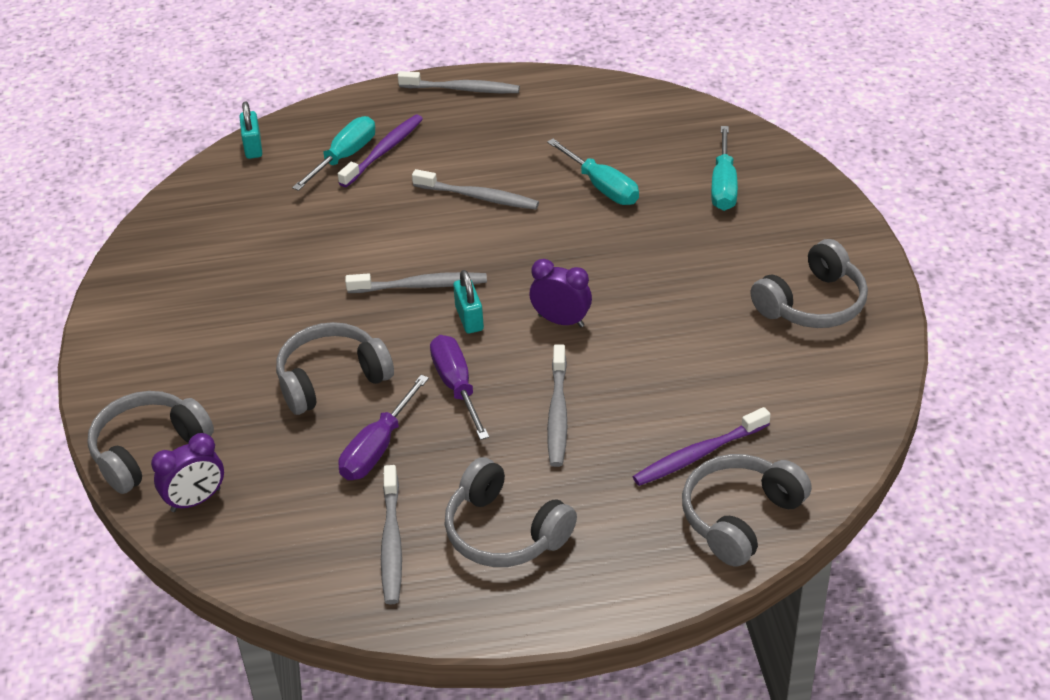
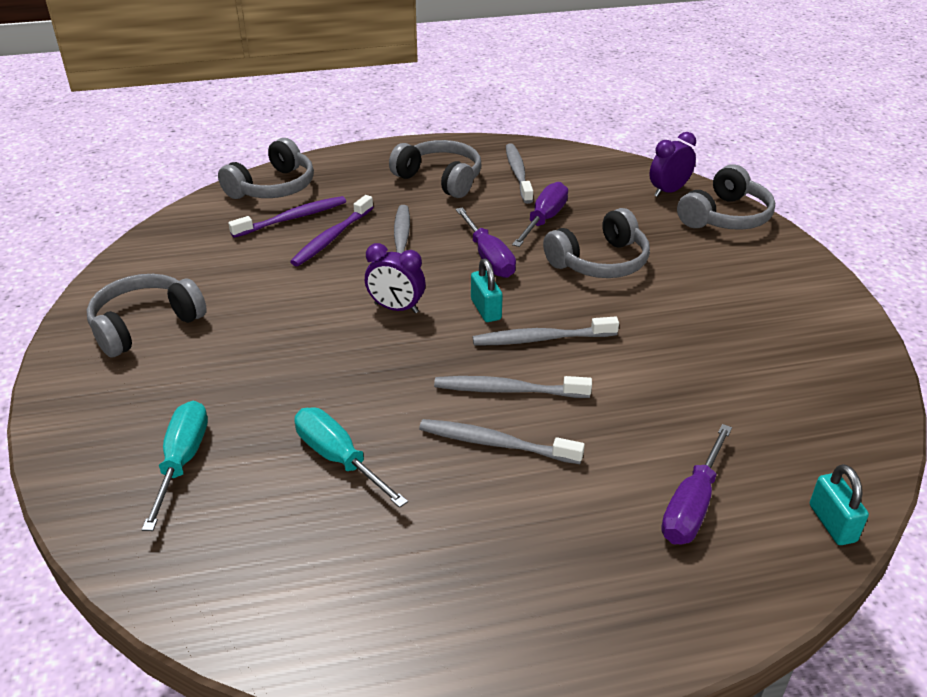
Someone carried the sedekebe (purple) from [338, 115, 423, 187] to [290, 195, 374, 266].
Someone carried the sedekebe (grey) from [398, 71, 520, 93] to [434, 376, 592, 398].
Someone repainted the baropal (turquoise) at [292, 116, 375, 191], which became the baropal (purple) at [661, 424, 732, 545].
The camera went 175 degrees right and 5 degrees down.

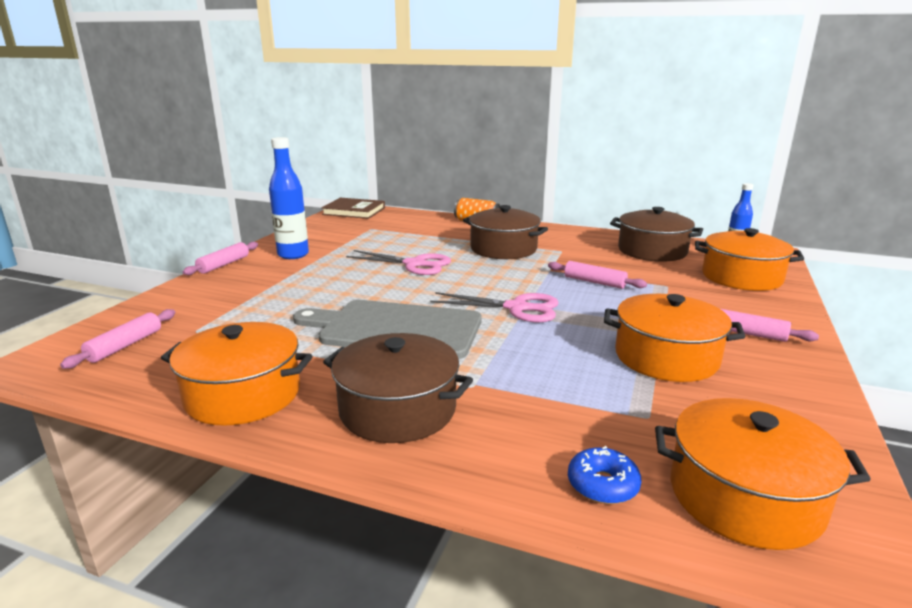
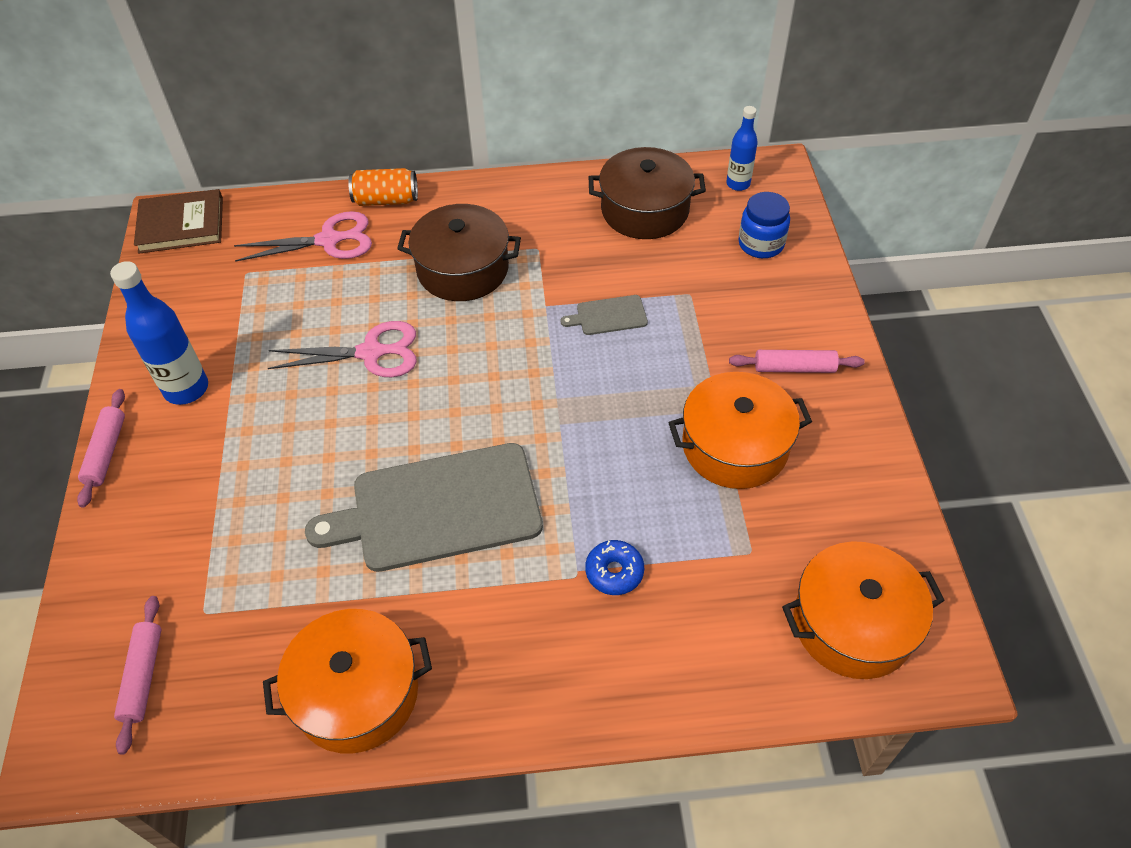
Someone took away the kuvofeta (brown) at [323, 333, 473, 443].
Someone carried the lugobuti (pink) from [430, 292, 559, 323] to [234, 211, 372, 262].
Someone carried the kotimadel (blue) from [568, 446, 642, 504] to [585, 540, 644, 595].
Someone swapped the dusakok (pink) at [548, 261, 647, 289] for the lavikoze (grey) at [561, 295, 648, 335].
Someone swapped the kuvofeta (orange) at [695, 228, 804, 291] for the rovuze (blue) at [738, 192, 790, 258].
The camera went 25 degrees left and 30 degrees up.

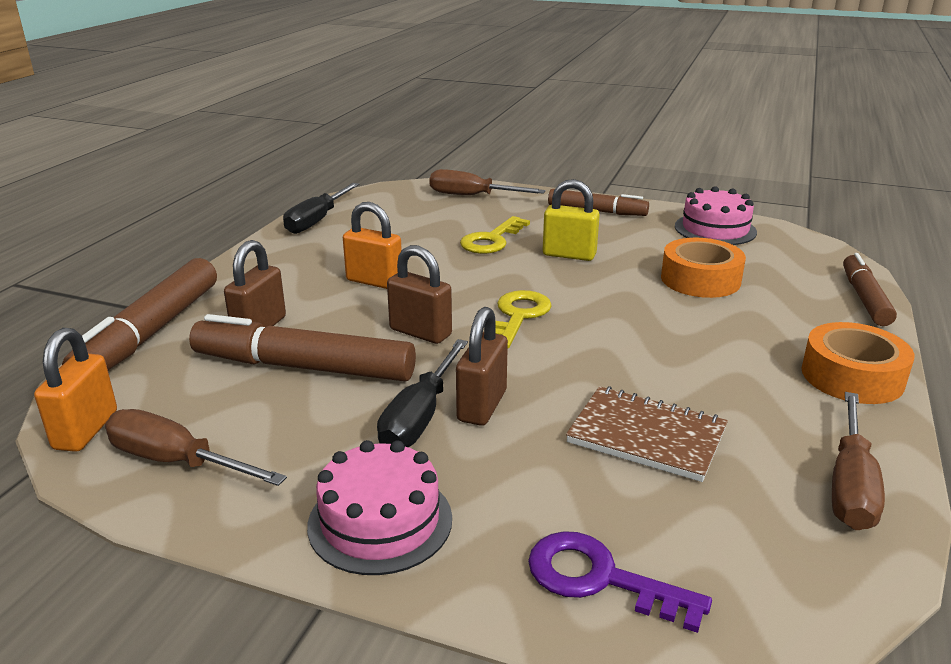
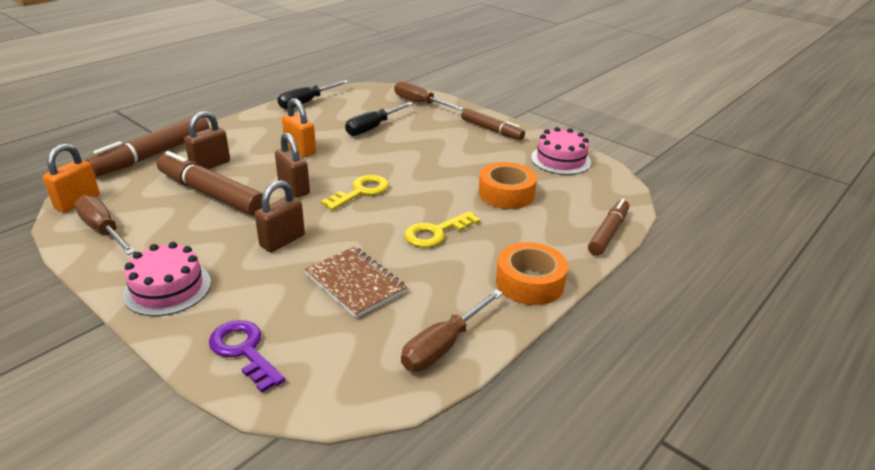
Someone took away the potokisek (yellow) at [543, 179, 600, 261].
Someone carried the baropal (black) from [377, 339, 468, 447] to [345, 102, 413, 136].
Someone carried the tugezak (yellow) from [460, 216, 530, 254] to [404, 211, 481, 248].
The camera went 20 degrees right and 5 degrees up.

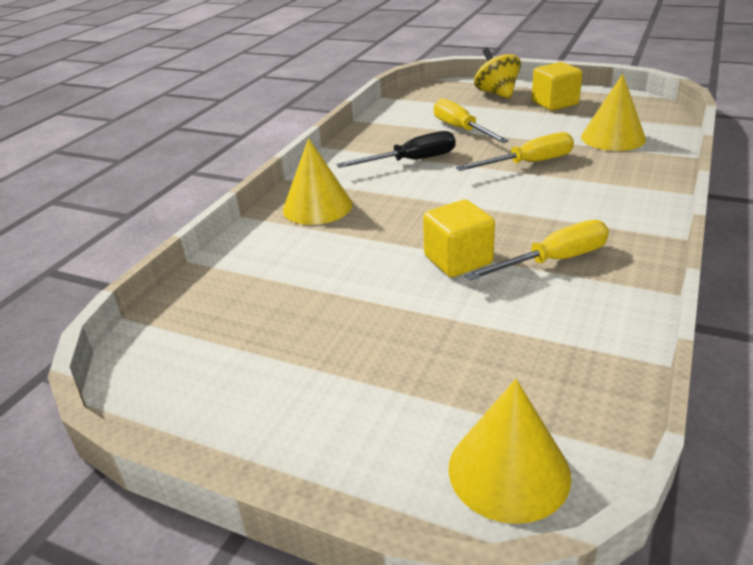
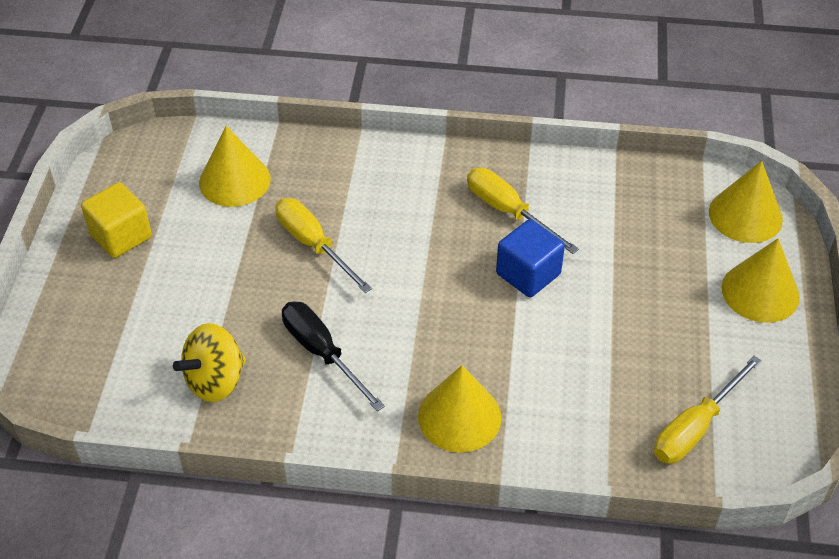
Someone put down the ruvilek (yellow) at [722, 238, 800, 323].
Someone carried the baropal (yellow) from [434, 98, 509, 143] to [654, 356, 762, 464].
Someone carried the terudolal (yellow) from [474, 48, 521, 99] to [173, 323, 246, 402].
Someone repainted the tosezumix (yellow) at [423, 199, 495, 277], which became the tosezumix (blue) at [496, 219, 565, 297].
The camera went 110 degrees left and 15 degrees up.

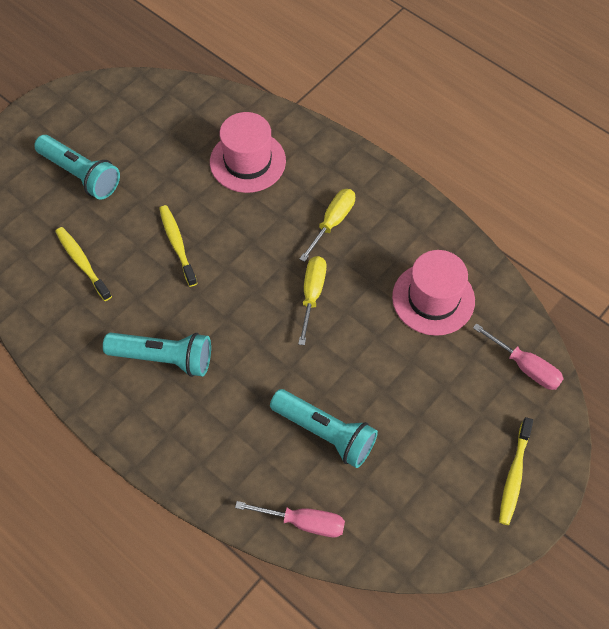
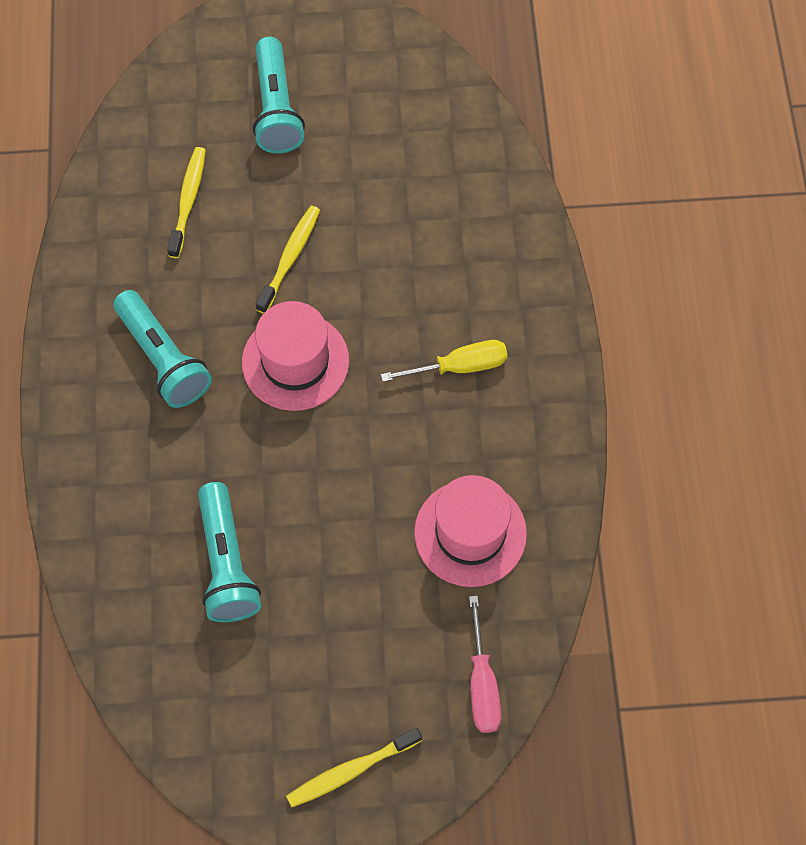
Someone took away the baropal (pink) at [235, 501, 345, 537].
Someone took away the baropal (yellow) at [298, 256, 327, 345].
Someone carried the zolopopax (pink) from [210, 112, 286, 193] to [242, 301, 349, 411].
The camera went 45 degrees right and 5 degrees up.

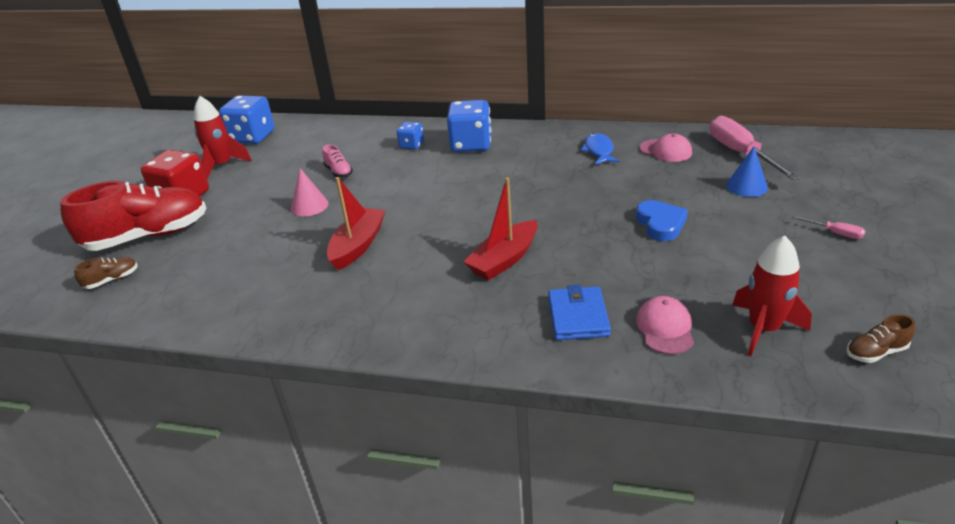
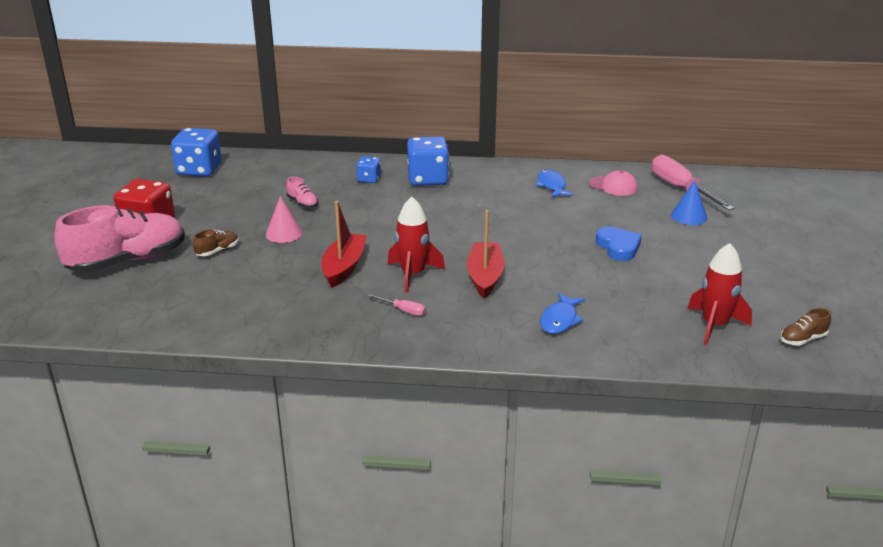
Someone took away the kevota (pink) at [636, 296, 694, 354].
Someone carried the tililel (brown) from [74, 257, 138, 289] to [193, 230, 239, 256].
Someone carried the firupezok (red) from [194, 96, 252, 179] to [388, 197, 445, 293].
Someone carried the baropal (pink) from [792, 215, 865, 239] to [367, 294, 426, 316].
Someone swapped the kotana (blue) at [548, 285, 611, 340] for the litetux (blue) at [540, 293, 585, 334].
Someone repainted the tililel (red) at [60, 181, 207, 251], which became the tililel (pink) at [55, 205, 185, 273].
Someone rotated the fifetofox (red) at [464, 177, 538, 280] by 150 degrees clockwise.
The camera went 10 degrees left and 5 degrees down.

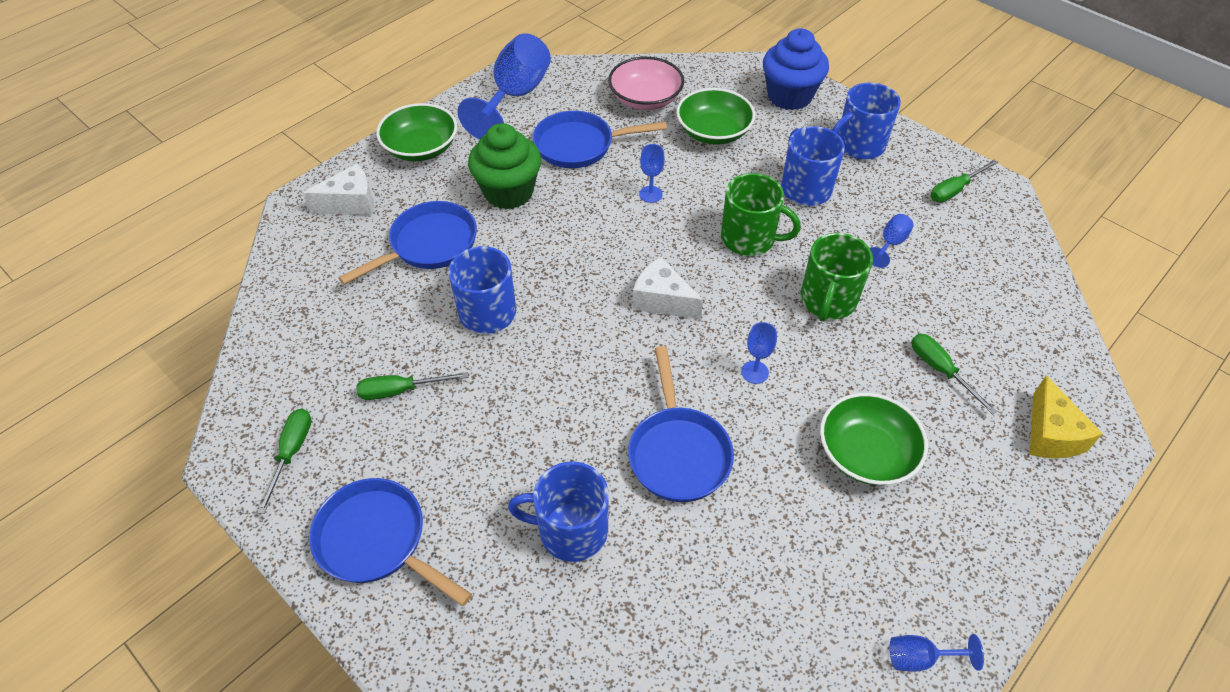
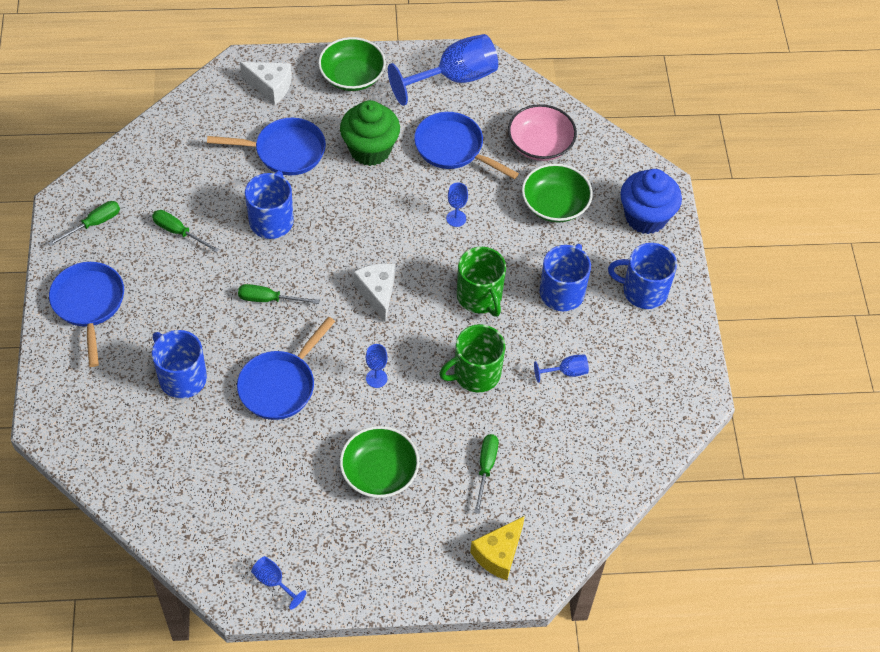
Someone carried the baropal (green) from [931, 160, 998, 202] to [238, 284, 320, 304].
The camera went 40 degrees right and 5 degrees up.

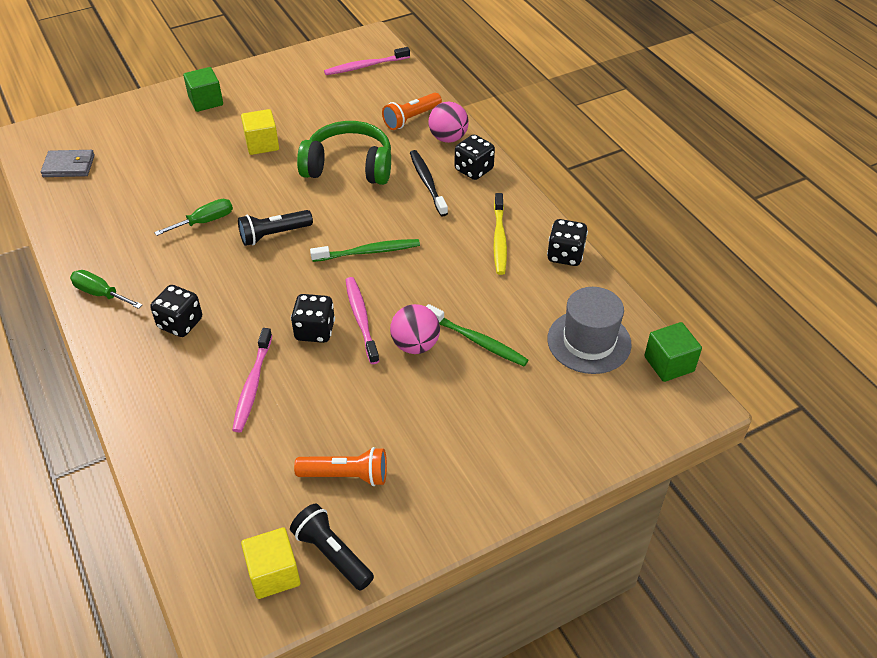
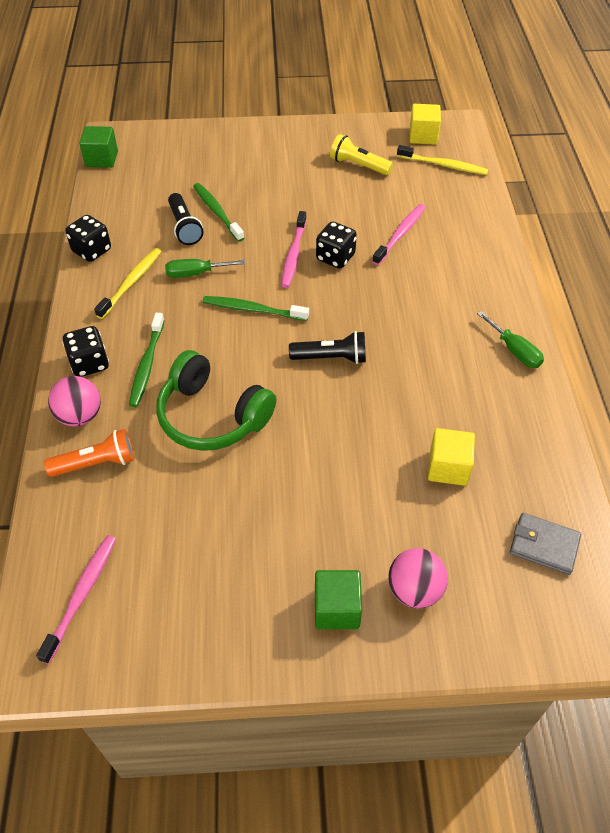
Someone took away the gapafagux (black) at [150, 285, 202, 337].
Someone took away the zolopopax (grey) at [547, 287, 632, 374].
Someone put down the sedekebe (yellow) at [397, 145, 488, 175].
Someone carried the baropal (green) from [154, 199, 233, 236] to [165, 259, 246, 278].
Someone carried the tosezumix (yellow) from [241, 109, 279, 155] to [428, 428, 475, 486].
Someone carried the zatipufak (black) from [290, 503, 374, 591] to [168, 193, 203, 245].
Someone carried the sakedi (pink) from [390, 304, 440, 354] to [388, 548, 448, 608].
Someone repainted the zatipufak (orange) at [294, 447, 387, 486], which became the zatipufak (yellow) at [330, 134, 393, 175].
Someone repainted the sedekebe (black) at [410, 150, 448, 216], which became the sedekebe (green) at [129, 312, 165, 407].
Someone rotated the sedekebe (pink) at [324, 47, 410, 75] by 75 degrees counterclockwise.
The camera went 155 degrees left and 5 degrees up.

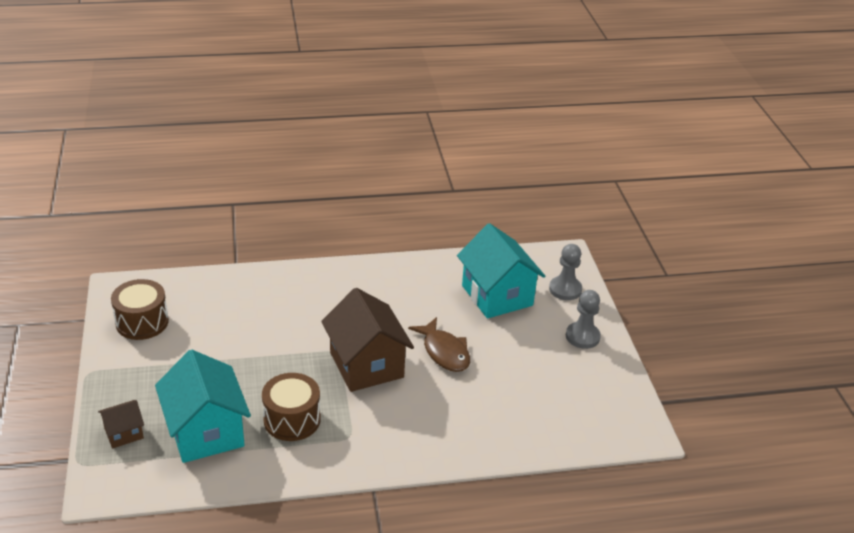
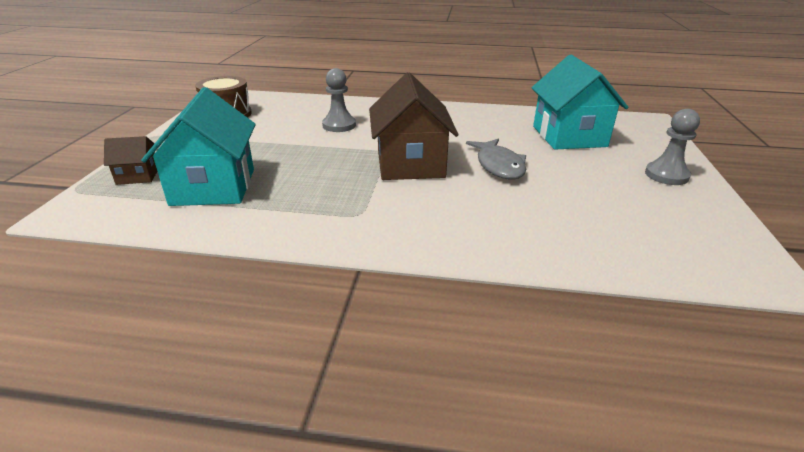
Someone took away the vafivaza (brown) at [262, 373, 321, 441].
Someone carried the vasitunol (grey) from [549, 244, 582, 300] to [322, 68, 356, 132].
Someone repainted the litetux (brown) at [408, 317, 470, 372], which became the litetux (grey) at [466, 138, 526, 180].
The camera went 20 degrees right and 5 degrees down.

